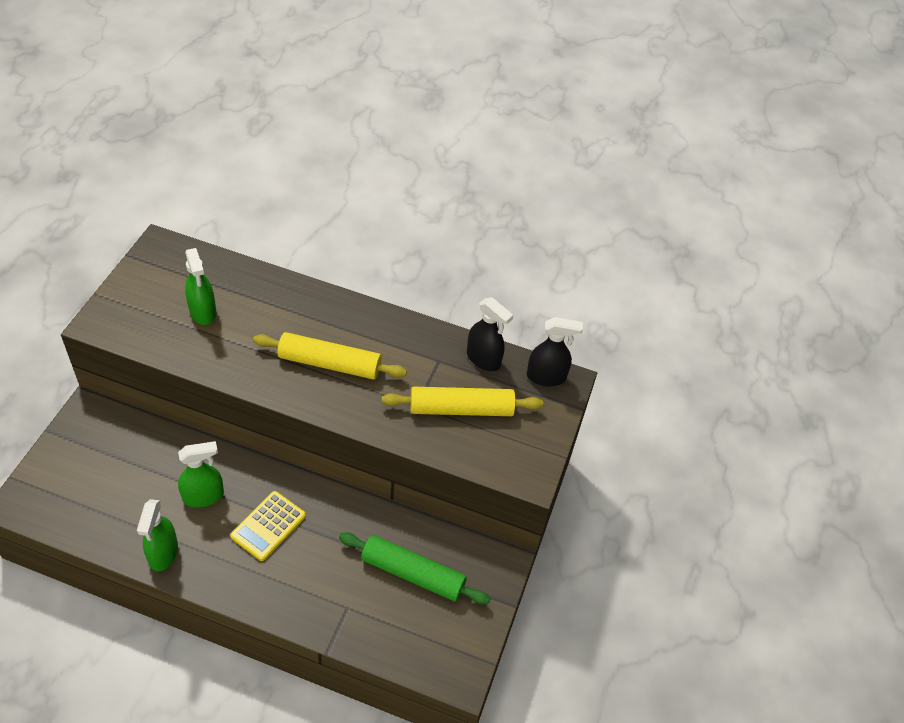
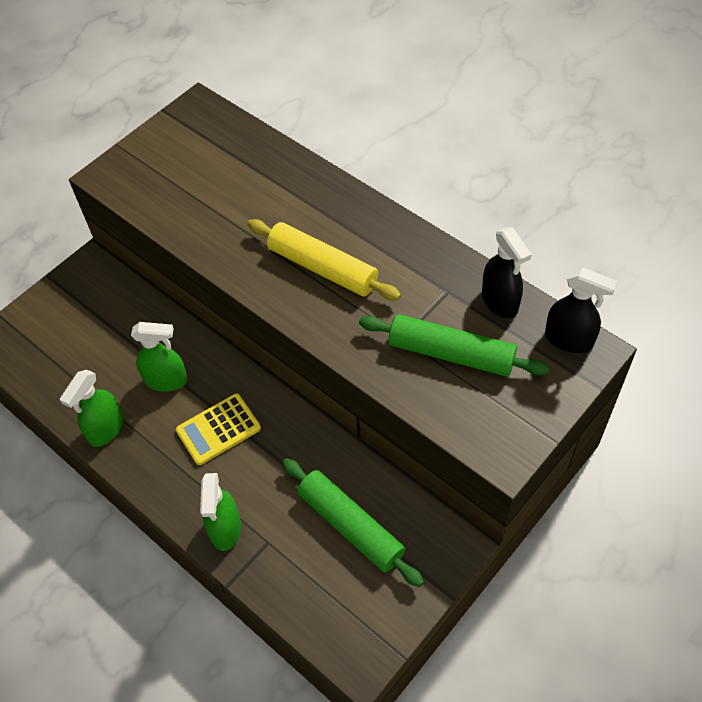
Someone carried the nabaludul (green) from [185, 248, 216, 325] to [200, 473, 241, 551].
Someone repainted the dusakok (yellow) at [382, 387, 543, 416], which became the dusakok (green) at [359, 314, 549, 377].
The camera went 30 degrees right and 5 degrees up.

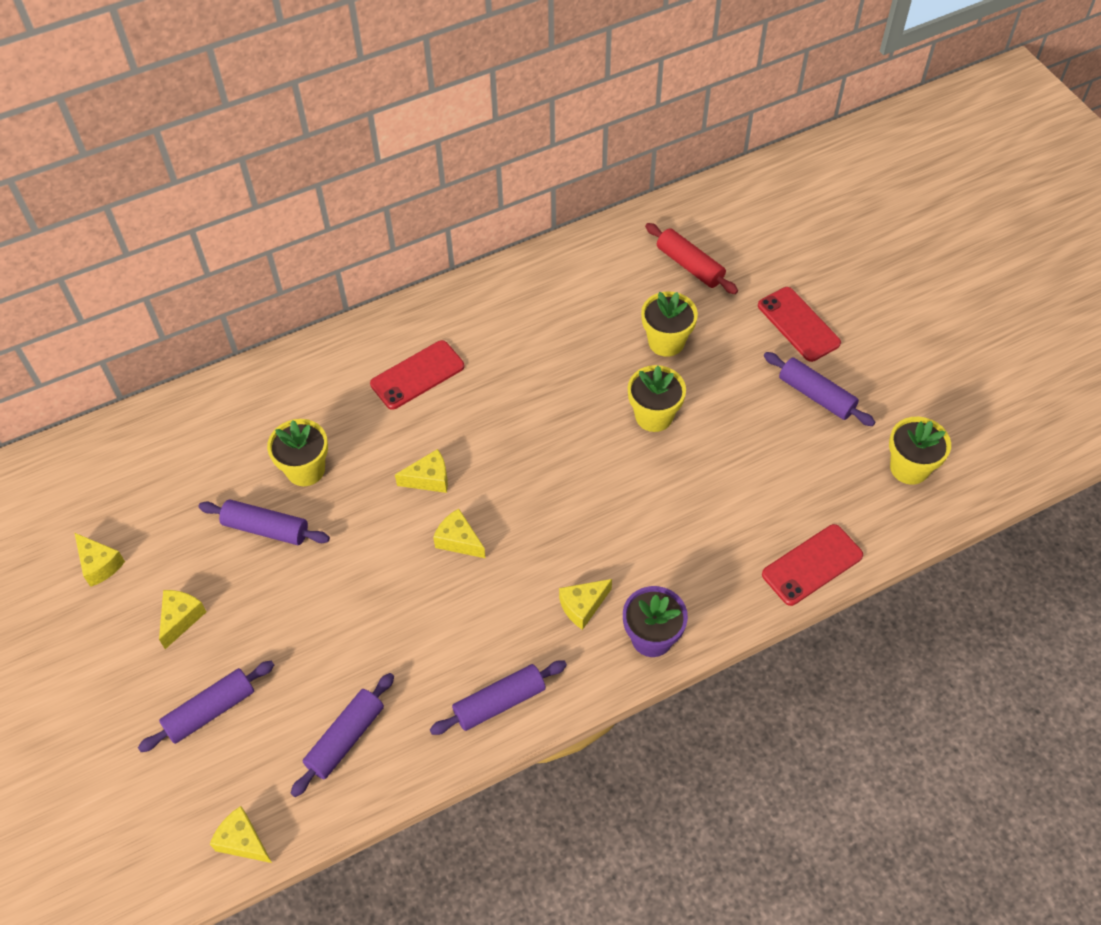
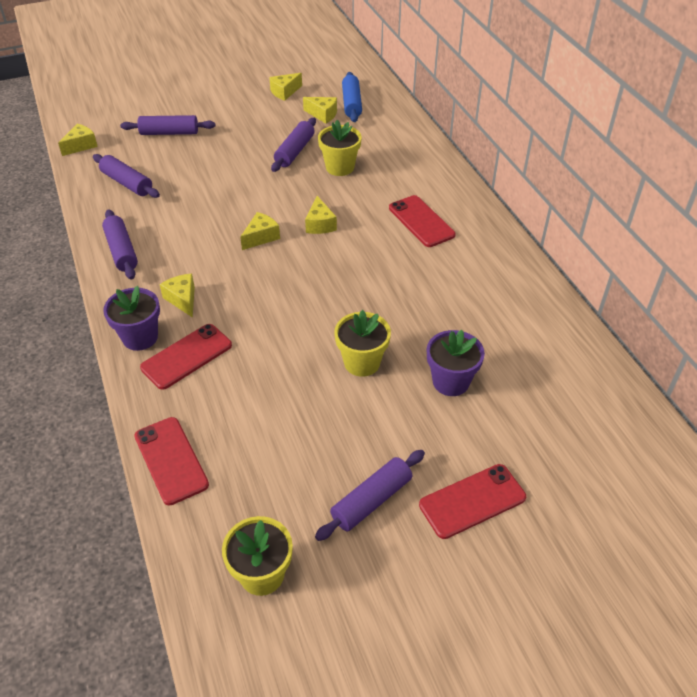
Someone took away the dusakok (red) at [645, 223, 738, 294].
Someone put down the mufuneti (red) at [140, 324, 232, 390].
Someone put down the dusakok (blue) at [342, 72, 362, 122].
Someone carried the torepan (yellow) from [159, 590, 206, 649] to [303, 97, 337, 123].
Someone repainted the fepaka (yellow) at [641, 291, 698, 357], which became the fepaka (purple) at [427, 330, 485, 396].
Someone rotated the dusakok (purple) at [138, 661, 274, 752] by 60 degrees counterclockwise.
The camera went 95 degrees right and 10 degrees down.

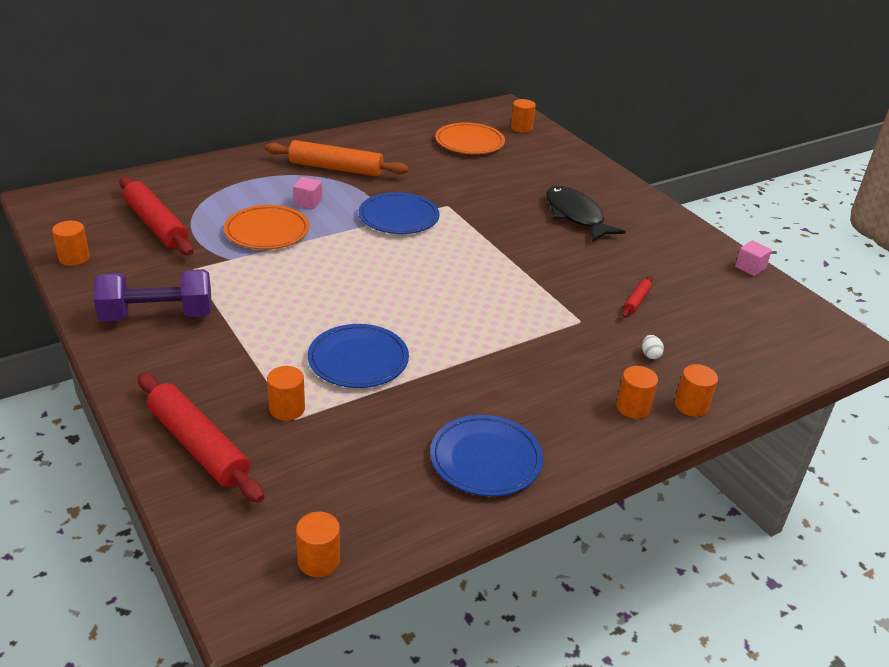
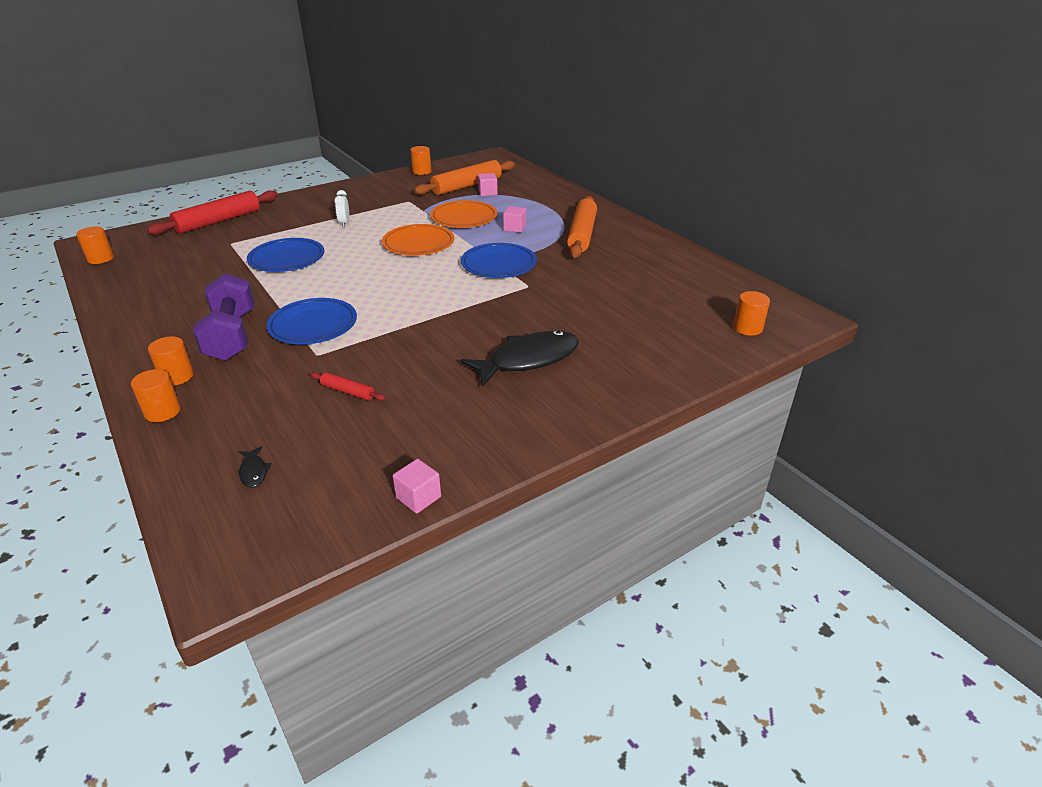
Someone took away the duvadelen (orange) at [267, 366, 305, 421].
Someone took away the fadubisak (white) at [642, 335, 664, 359].
Someone put down the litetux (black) at [239, 446, 272, 488].
Someone put down the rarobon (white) at [334, 190, 349, 227].
Someone put down the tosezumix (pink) at [478, 173, 498, 196].
Someone carried the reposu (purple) from [94, 269, 212, 322] to [193, 273, 255, 361].
Someone carried the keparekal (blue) from [430, 415, 543, 496] to [266, 298, 357, 345].
Someone carried the keparekal (orange) from [435, 122, 505, 154] to [382, 224, 454, 256].
Someone repainted the dusakok (red) at [119, 177, 194, 255], which became the dusakok (orange) at [414, 160, 515, 195].
The camera went 90 degrees right and 0 degrees up.

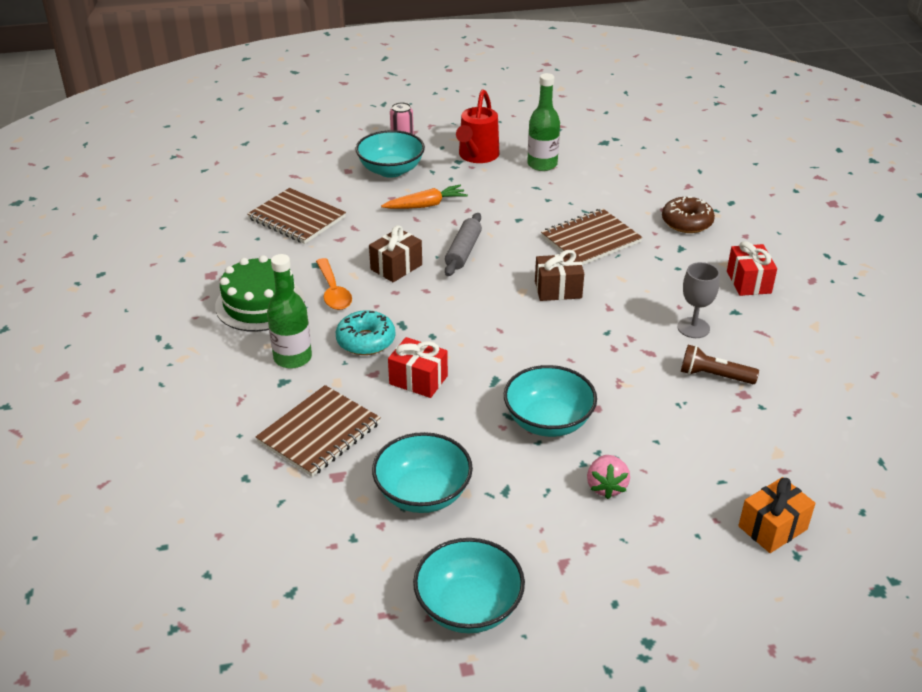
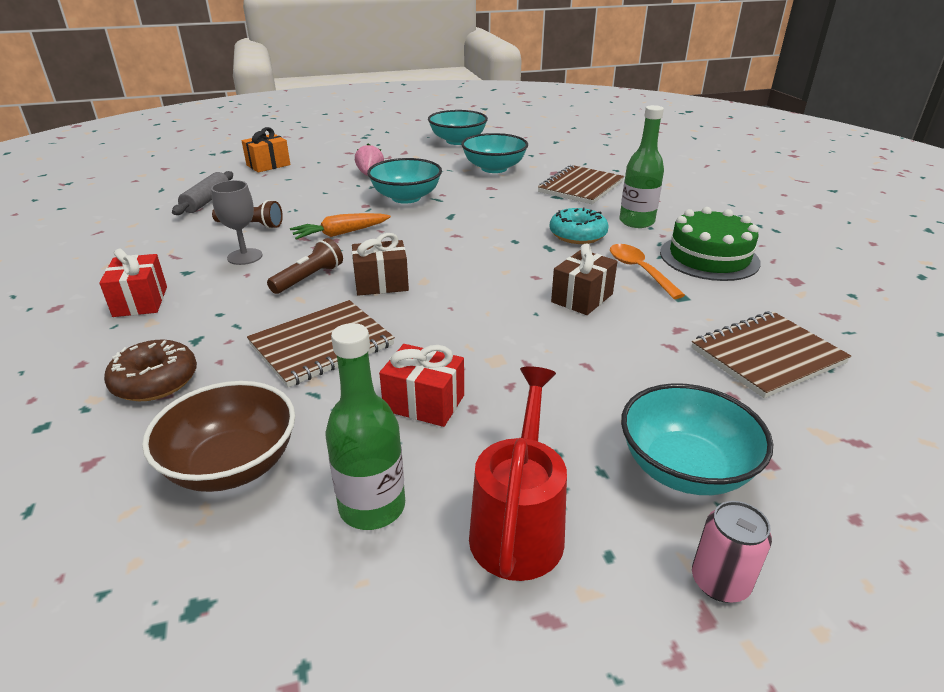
Someone put down the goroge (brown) at [142, 381, 295, 492].
Someone put down the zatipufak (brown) at [267, 238, 343, 294].
Someone carried the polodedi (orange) from [381, 185, 468, 209] to [290, 213, 391, 240].
Someone carried the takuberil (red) from [388, 337, 448, 398] to [379, 344, 464, 427].
Someone carried the dusakok (grey) from [445, 213, 482, 276] to [172, 171, 233, 215].
Someone rotated the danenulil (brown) at [247, 188, 346, 244] by 60 degrees counterclockwise.
The camera went 175 degrees right and 5 degrees down.

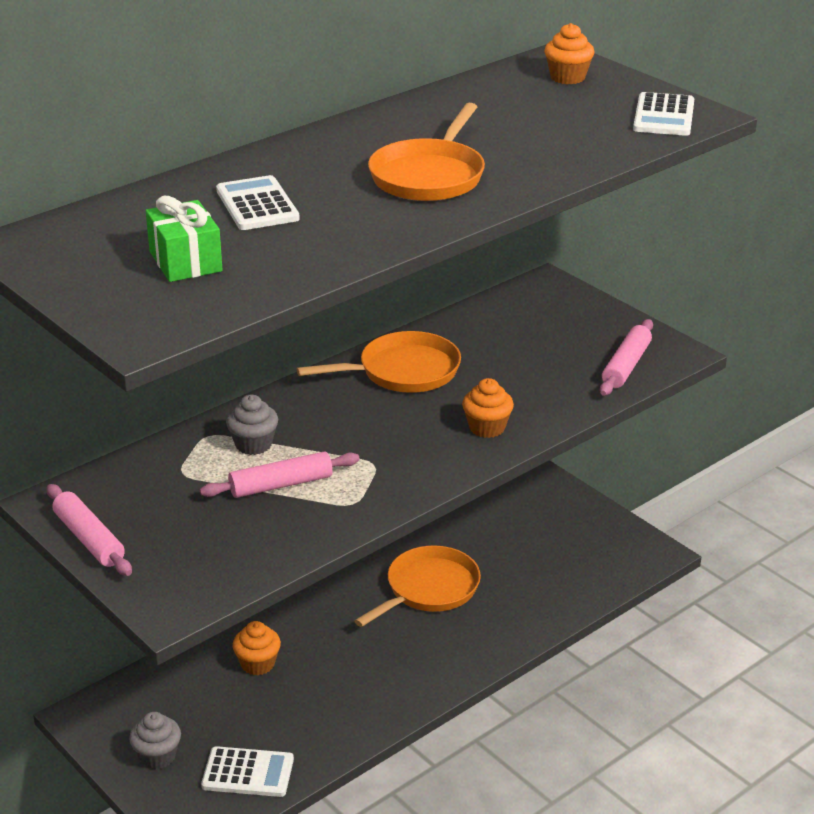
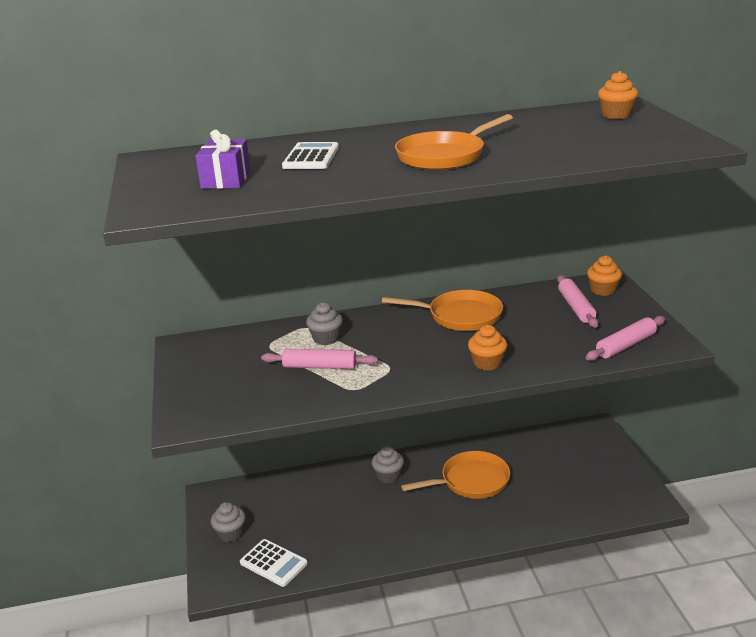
Someone took away the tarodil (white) at [633, 92, 695, 136].
Someone put down the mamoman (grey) at [372, 446, 404, 483].
Someone carried the dusakok (pink) from [47, 484, 132, 576] to [557, 275, 598, 328].
Someone carried the mamoman (orange) from [233, 621, 281, 675] to [587, 255, 622, 296].
Someone repainted the takuberil (green) at [146, 196, 223, 282], which became the takuberil (purple) at [196, 130, 251, 189].
The camera went 30 degrees right and 5 degrees down.

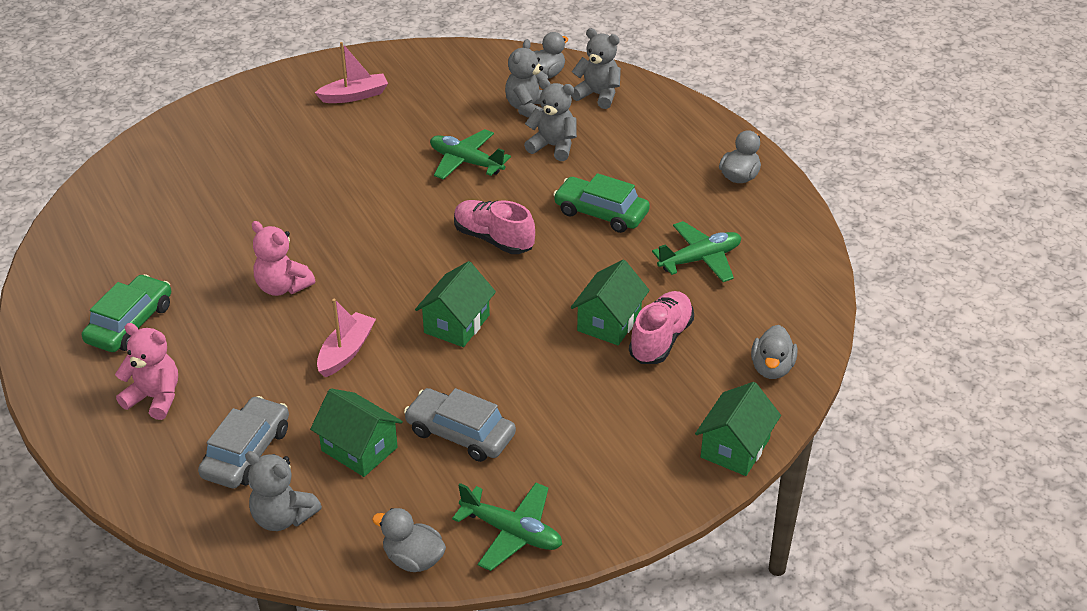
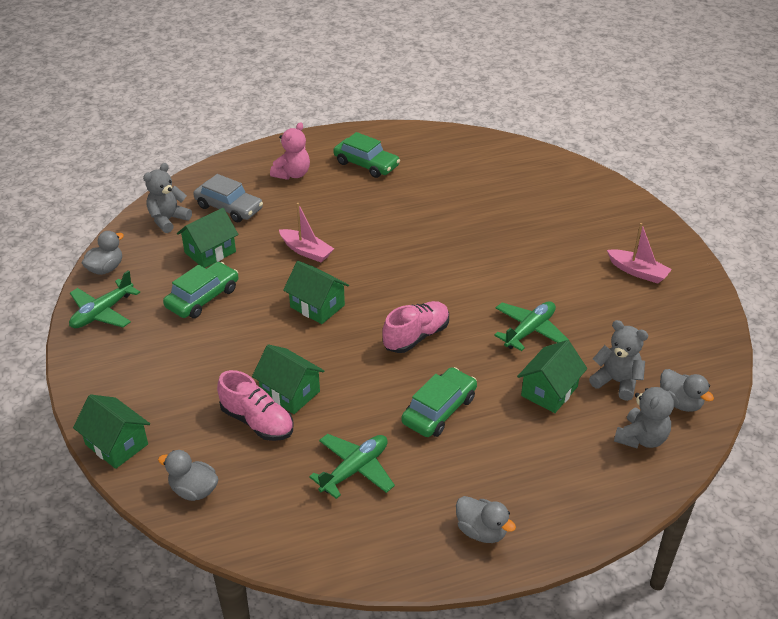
Someone took away the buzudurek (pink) at [252, 221, 315, 296].
Someone swapped the buzudurek (grey) at [524, 78, 577, 161] for the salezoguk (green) at [517, 340, 587, 413].
Someone repainted the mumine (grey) at [404, 388, 516, 462], which became the mumine (green) at [163, 262, 239, 318].
Someone rotated the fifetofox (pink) at [315, 42, 388, 103] by 45 degrees counterclockwise.
Someone rotated the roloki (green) at [652, 221, 741, 282] by 120 degrees counterclockwise.
The camera went 100 degrees right and 0 degrees up.

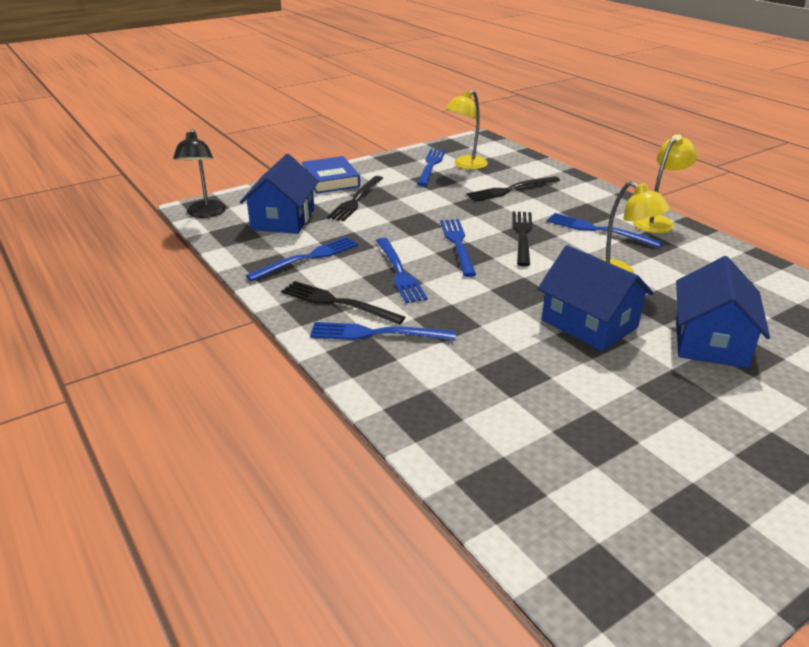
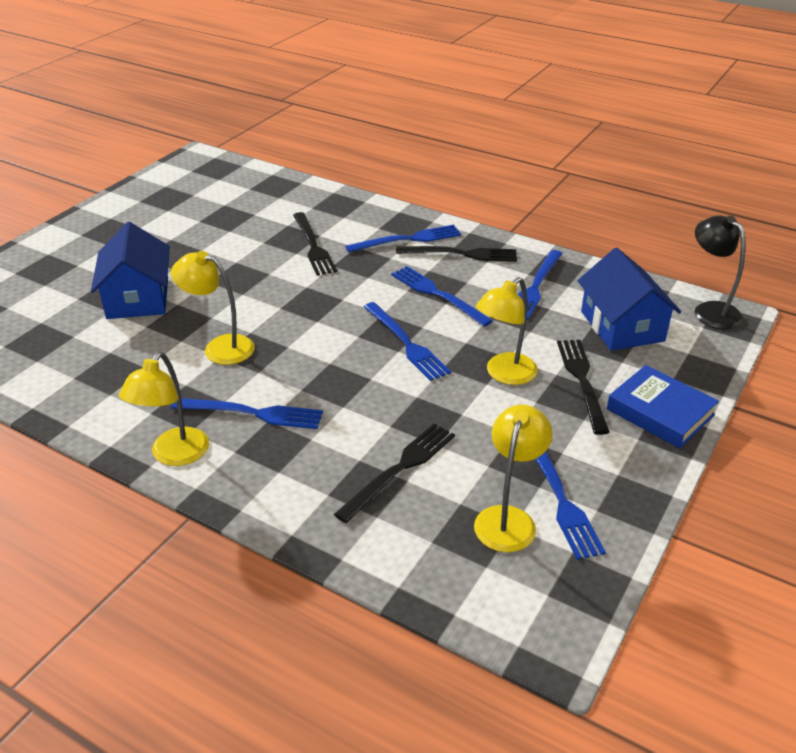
Someone took away the salezoguk (blue) at [538, 245, 654, 351].
Someone put down the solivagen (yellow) at [476, 277, 538, 385].
Someone carried the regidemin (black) from [512, 211, 532, 267] to [293, 212, 337, 276].
The camera went 155 degrees right and 5 degrees up.

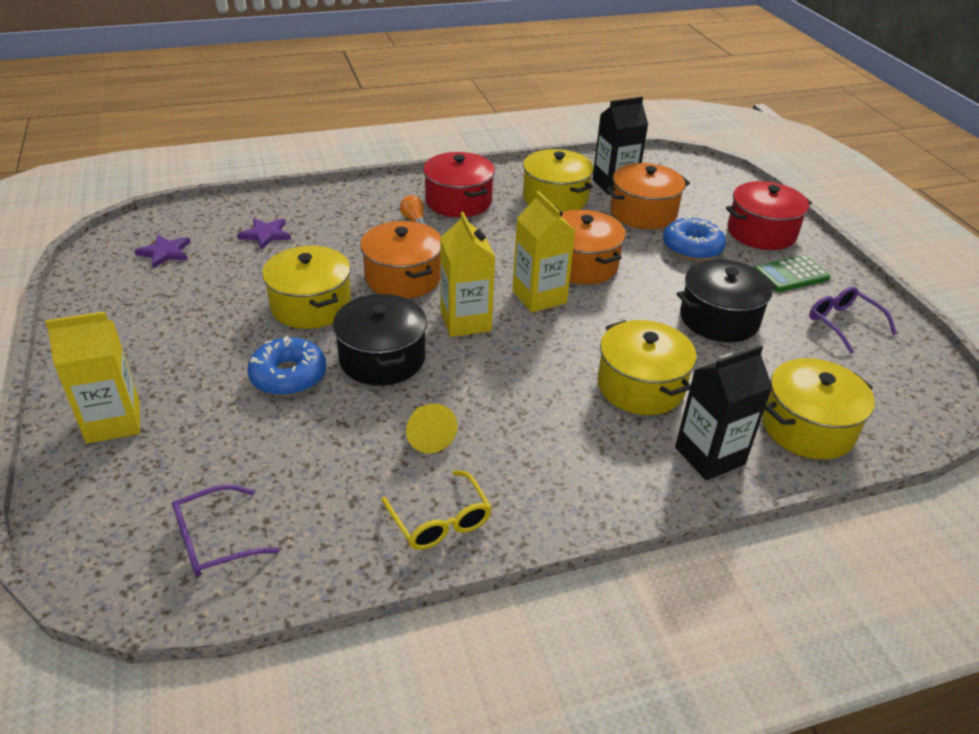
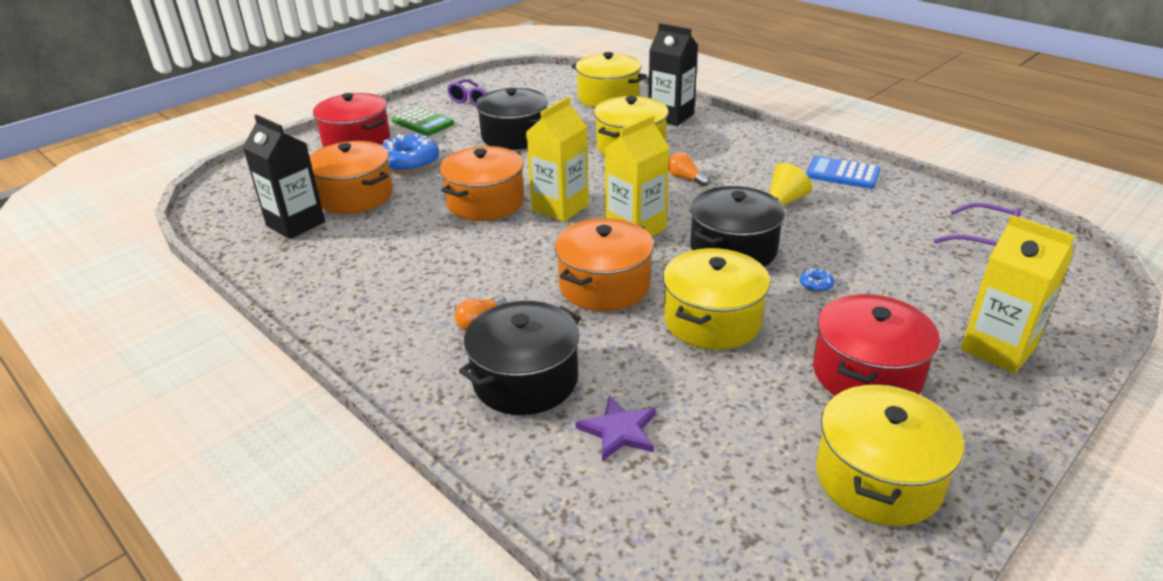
Someone took away the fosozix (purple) at [134, 234, 191, 269].
Someone put down the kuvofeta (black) at [459, 301, 581, 415].
Someone put down the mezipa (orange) at [668, 152, 710, 187].
Someone carried the kuvofeta (red) from [423, 152, 495, 218] to [813, 294, 940, 395].
Someone carried the kuvofeta (yellow) from [523, 149, 594, 212] to [816, 384, 964, 526].
Someone swapped the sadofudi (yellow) at [381, 470, 492, 550] for the tarodil (blue) at [806, 156, 880, 189].
Someone scaled the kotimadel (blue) at [247, 336, 326, 396] by 0.42.
The camera went 115 degrees left and 5 degrees down.

